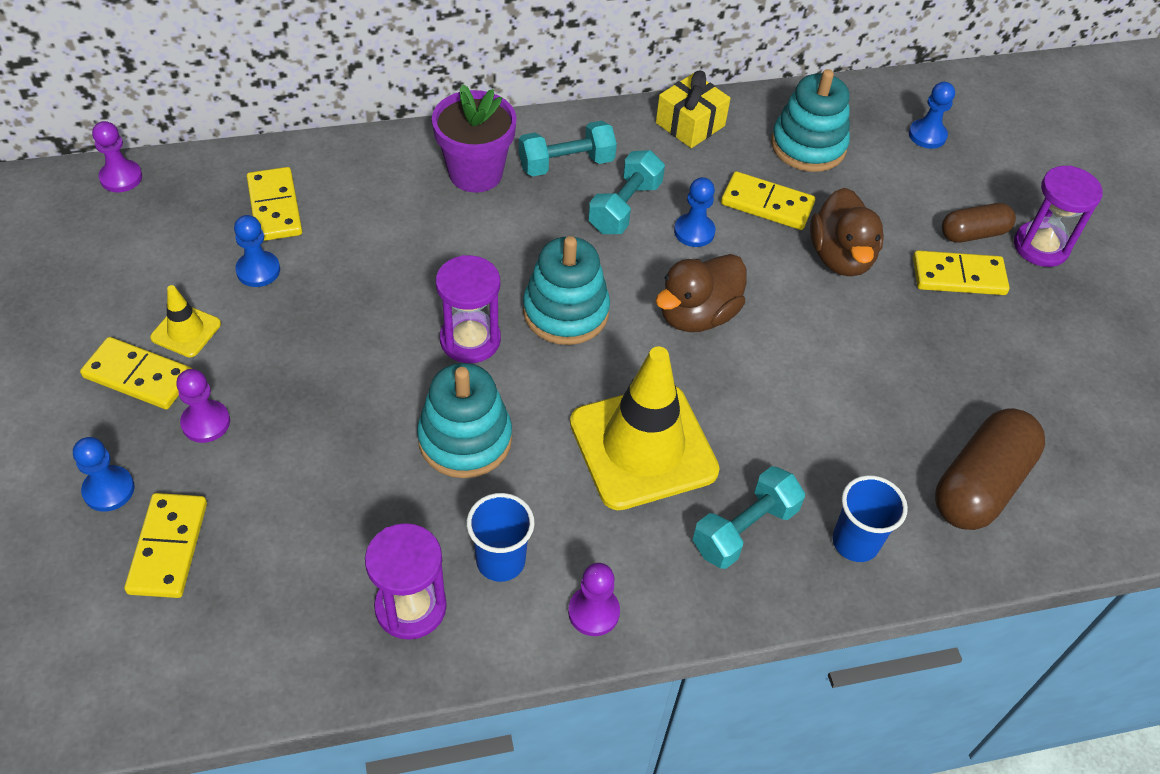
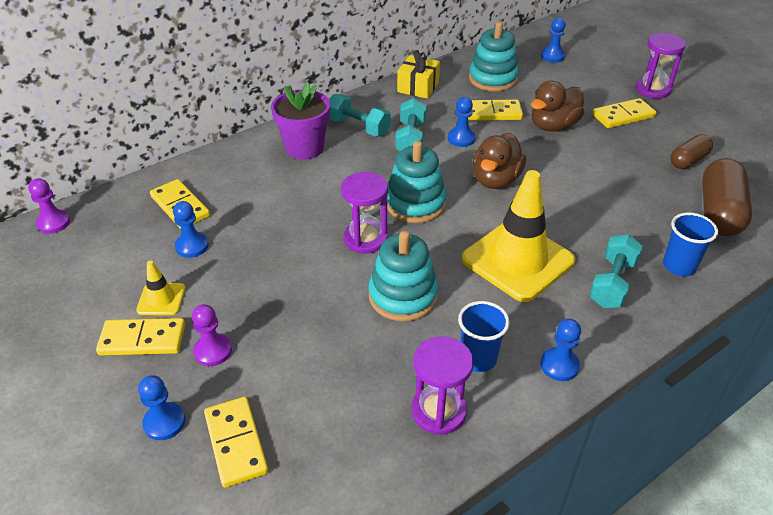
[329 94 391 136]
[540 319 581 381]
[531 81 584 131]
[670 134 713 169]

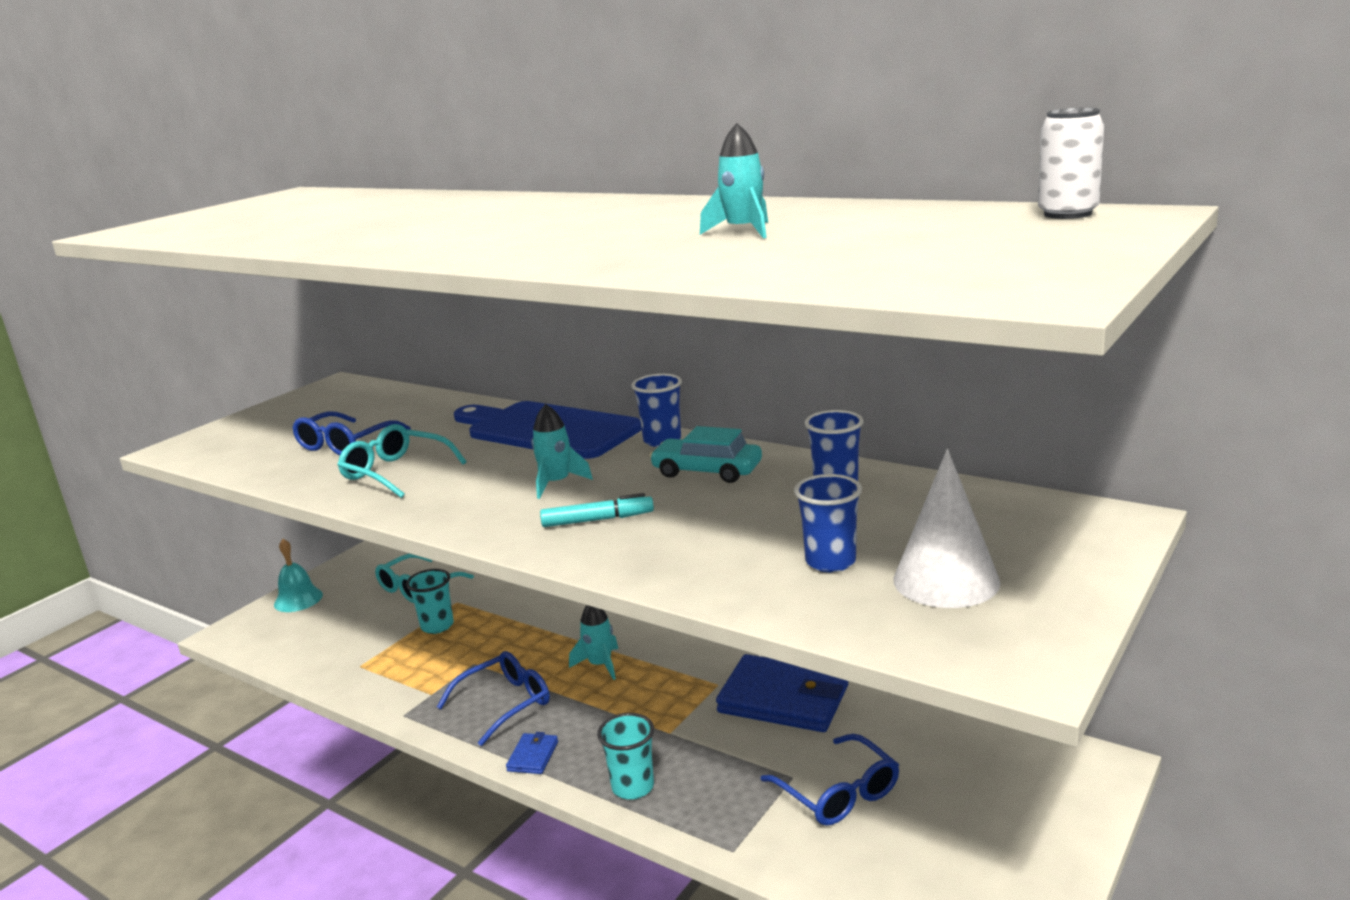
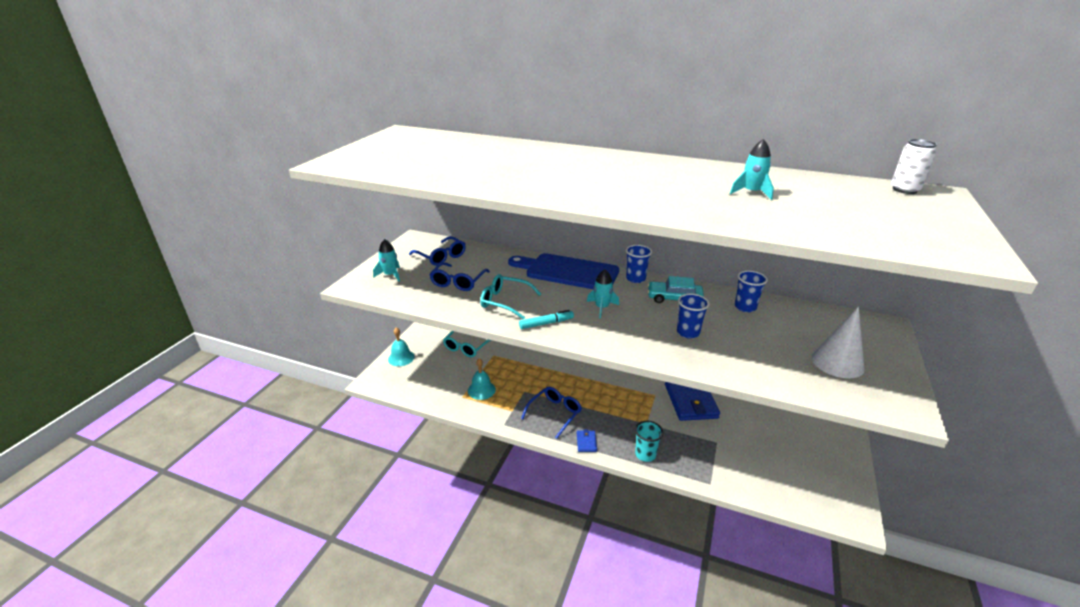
[406 569 454 634] (first image)
[519 310 574 329]
[373 239 400 282]
[665 382 720 421]
[409 236 466 266]
[677 293 710 338]
[468 358 496 400]

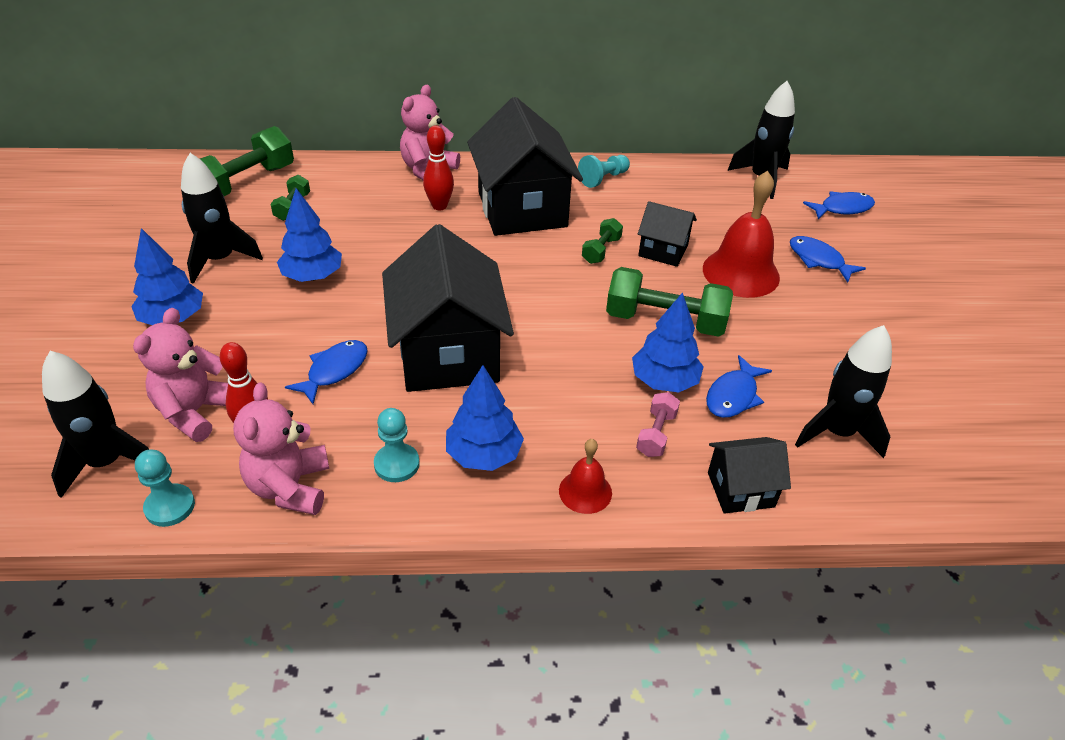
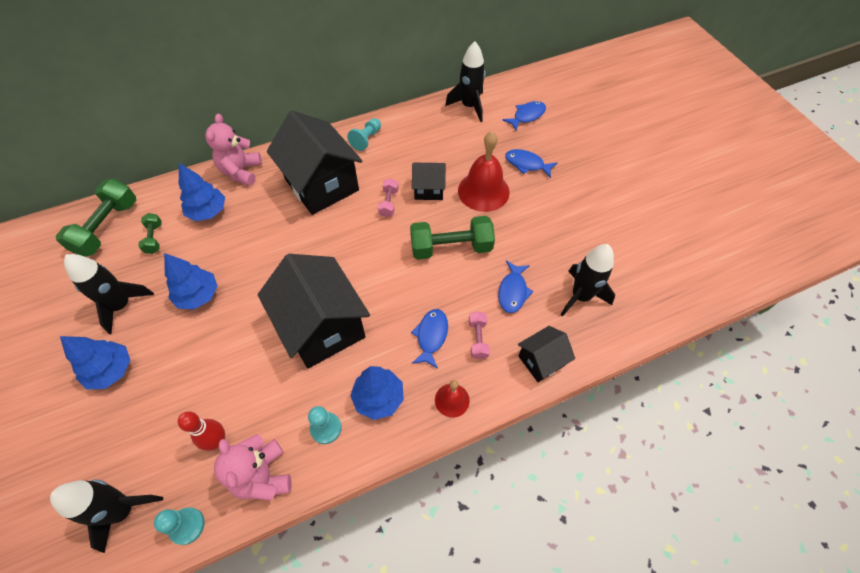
[133 308 228 442] (first image)
[411 309 448 369]
[423 125 454 210] (first image)
[378 178 399 217]
[179 163 225 221]

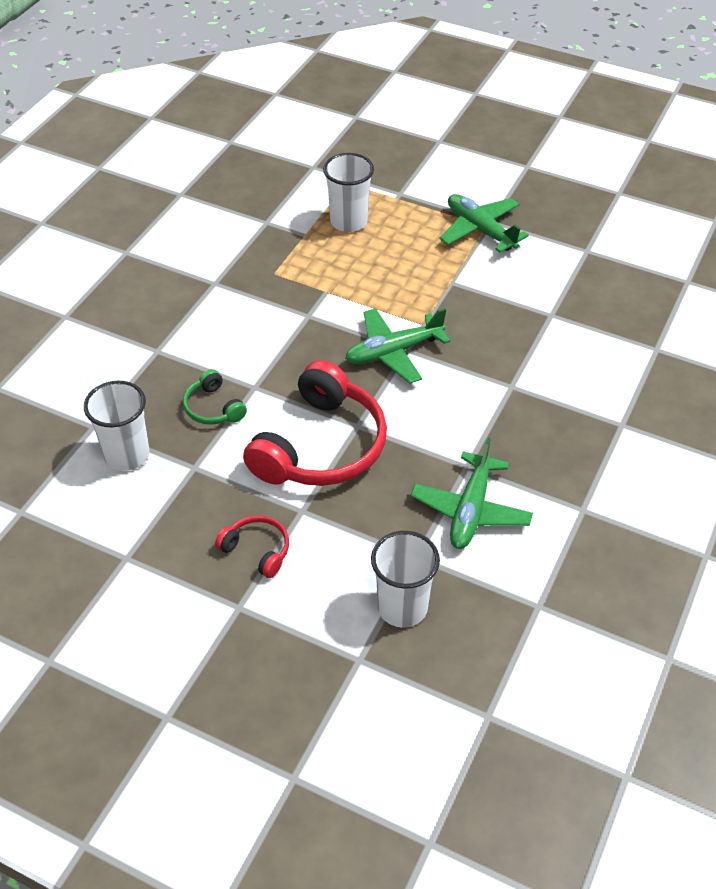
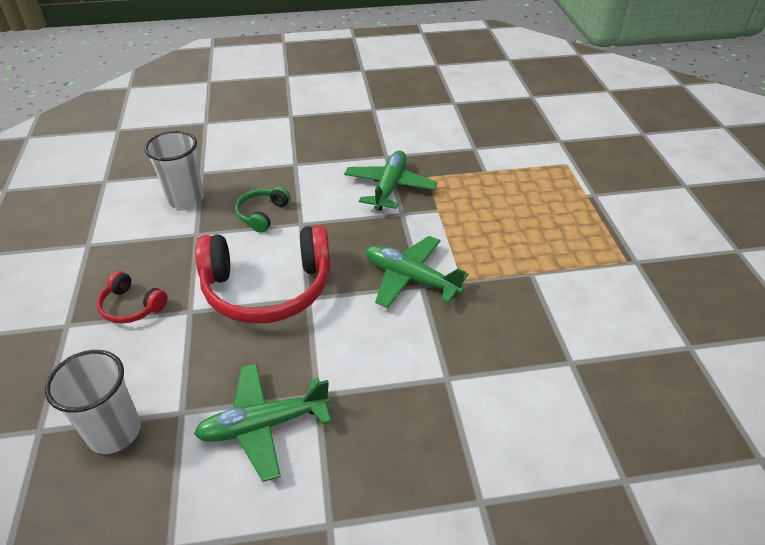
[97 271 168 324]
[323 153 374 232] (first image)
[344 151 437 211]

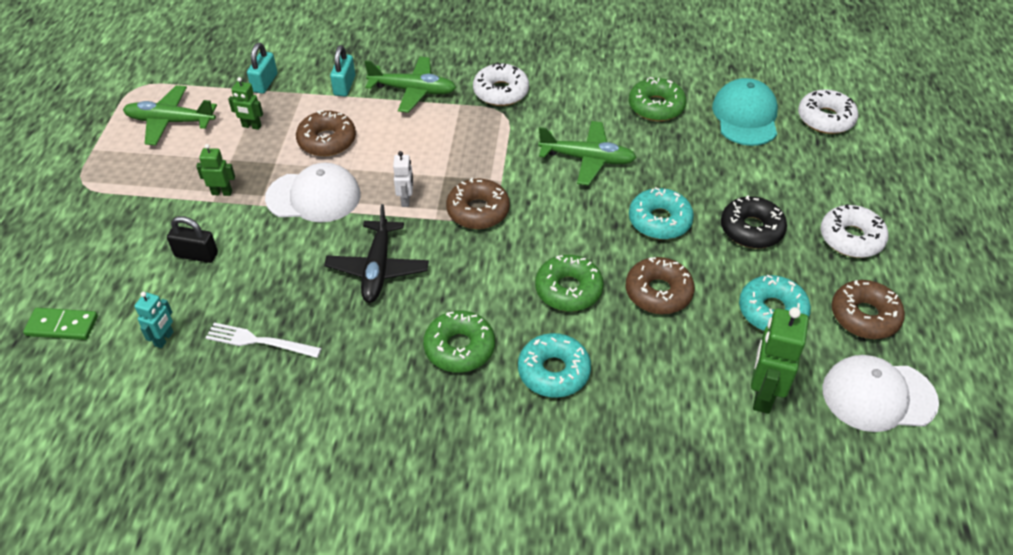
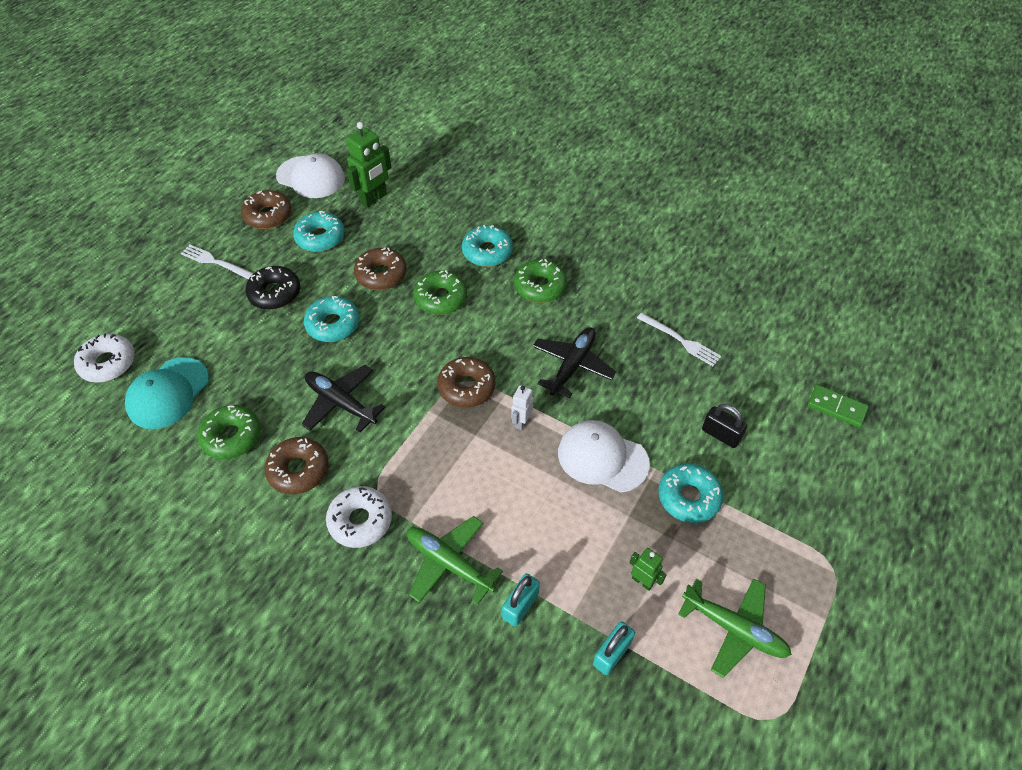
[134 292 173 348] (first image)
[658 463 724 523]
[265 437 329 494]
[301 365 386 433]
[180 245 254 279]

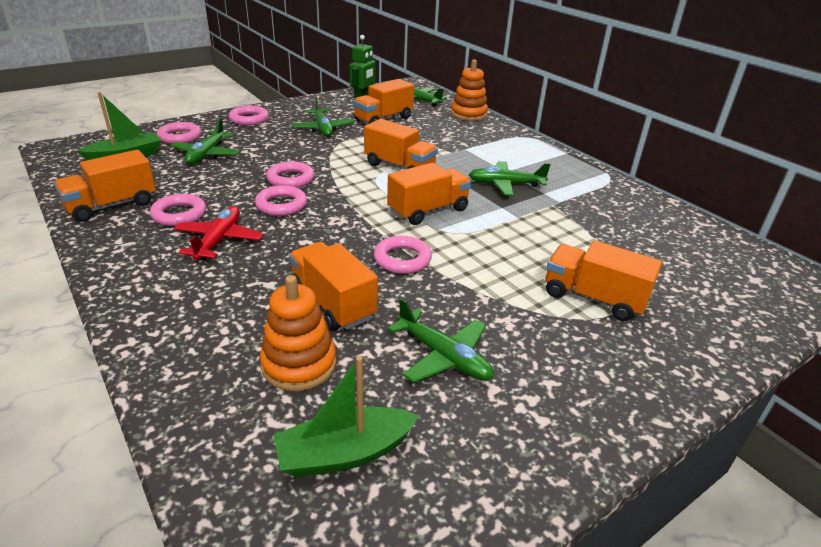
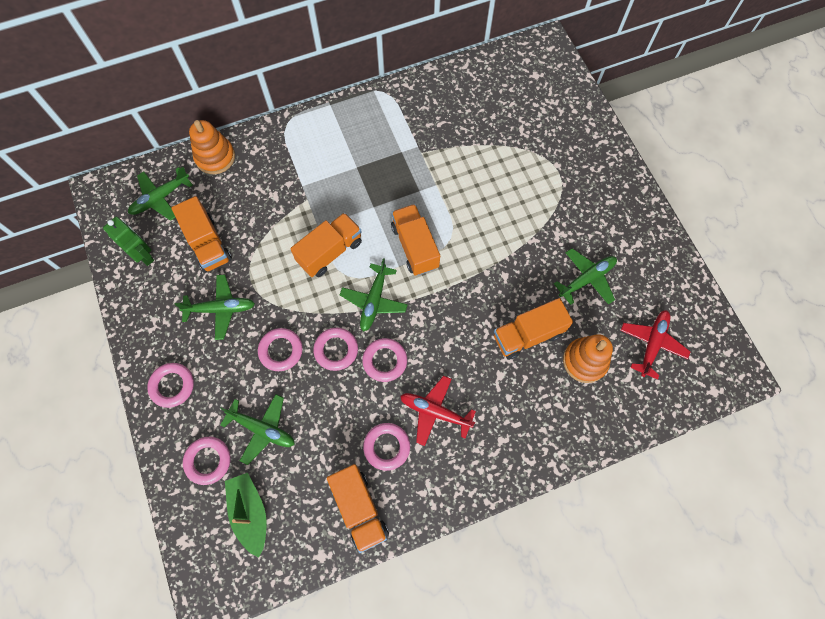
[620 310 691 380]
[258 328 303 371]
[340 258 408 332]
[545 241 662 321] (first image)

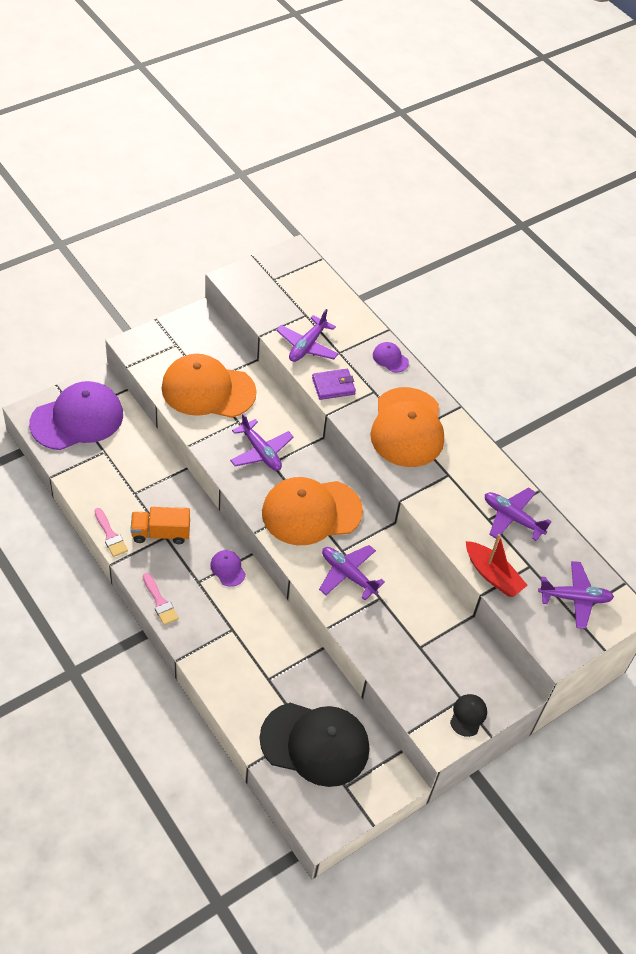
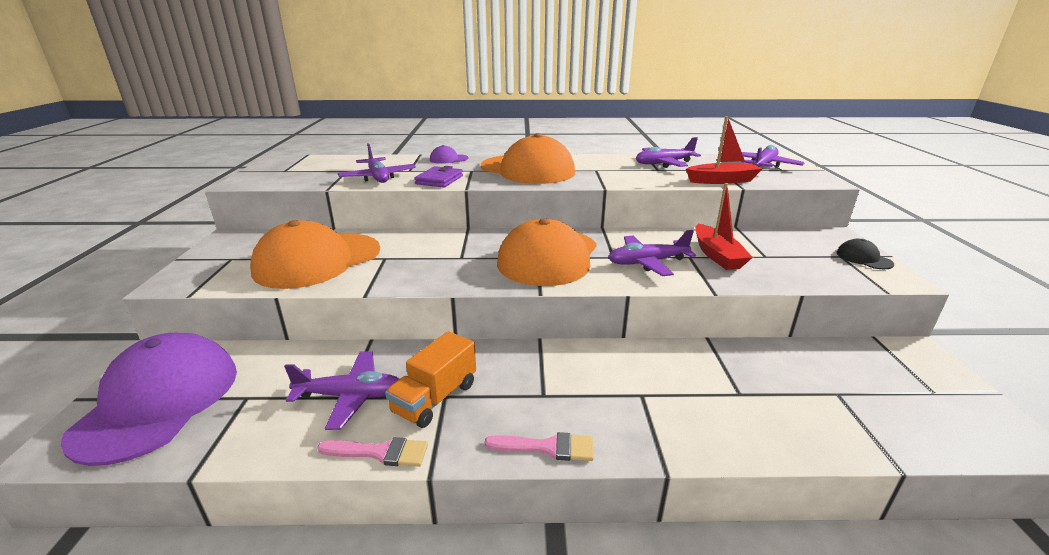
[210 550 246 587] (first image)
[284 351 399 430]
[260 703 369 787] (first image)
[695 183 753 270]

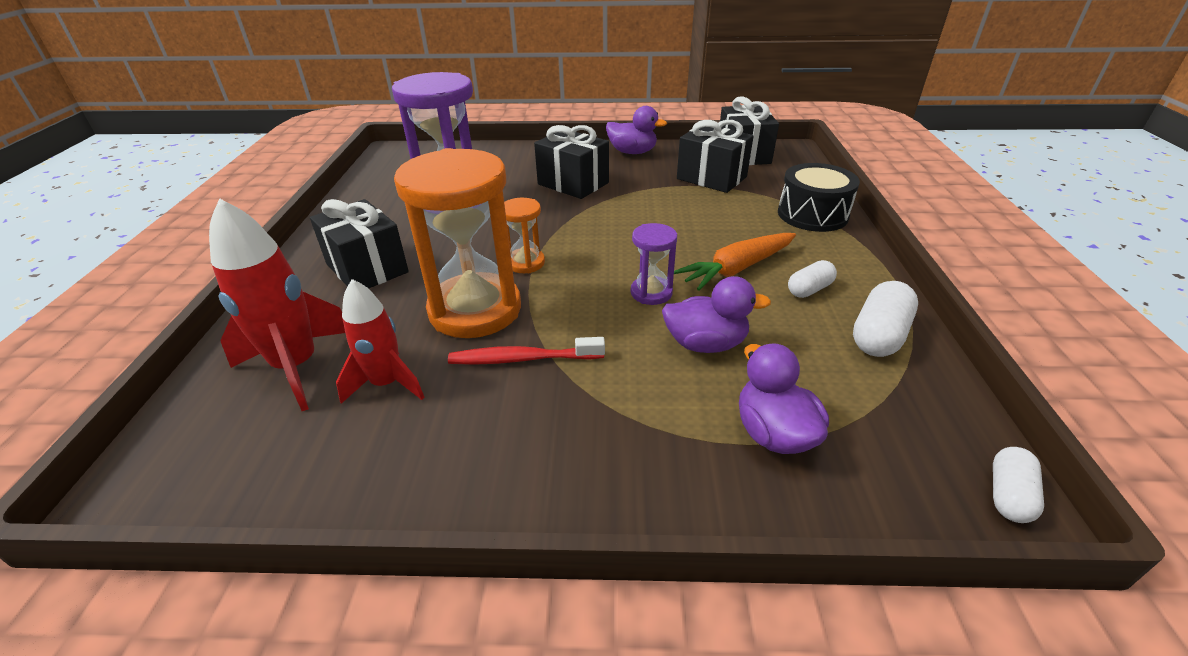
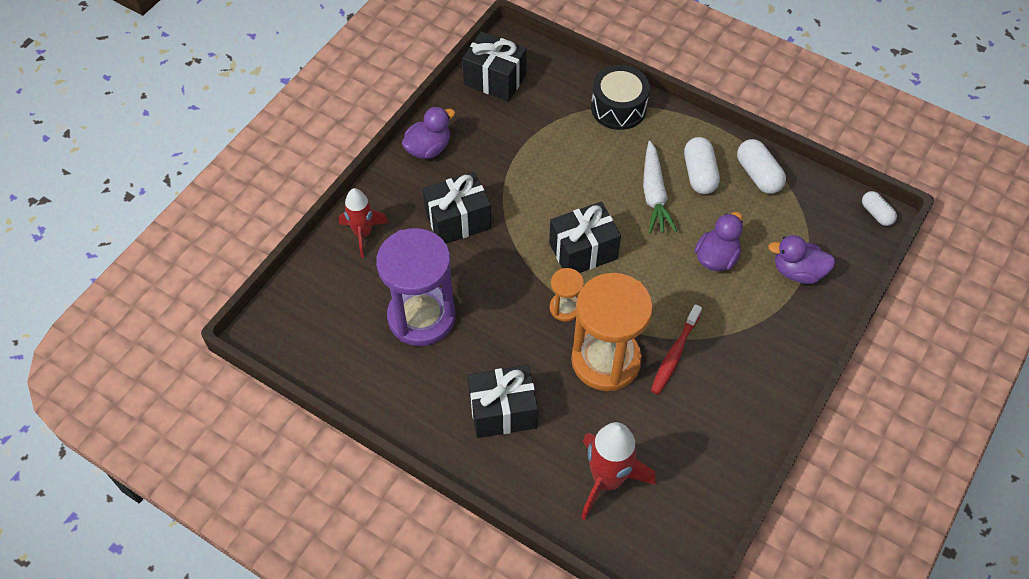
[339 188 388 258]
[631 223 677 305] (first image)
[643 141 677 233]
[549 202 621 273]
[684 137 720 194]

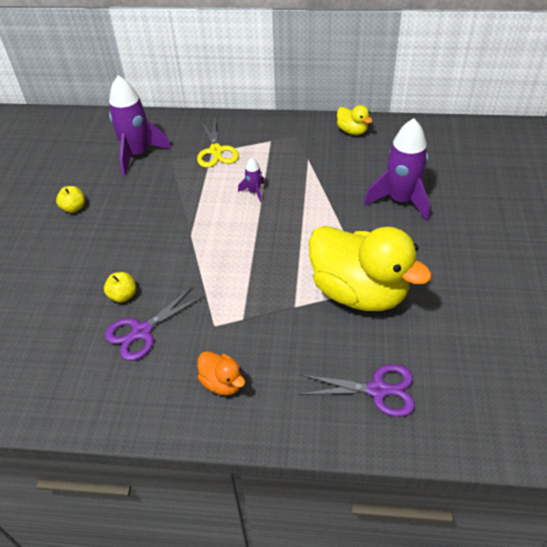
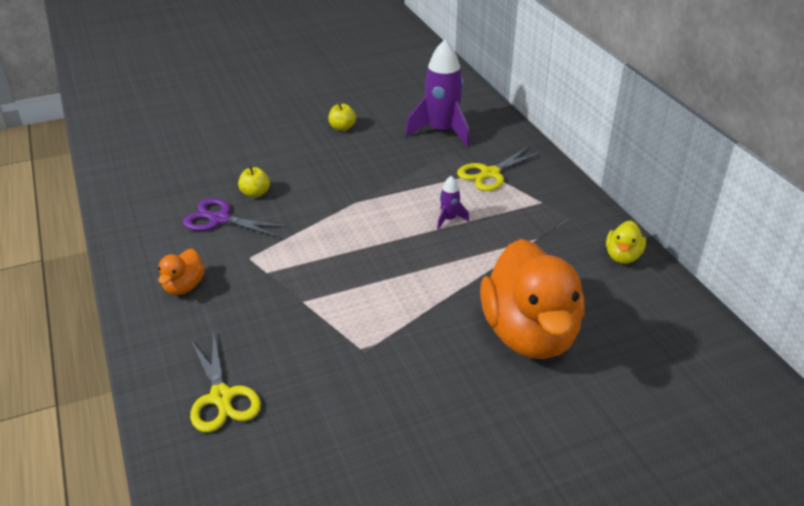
[190 332 261 433]
[309 226 432 311] (first image)
[480 239 585 359]

